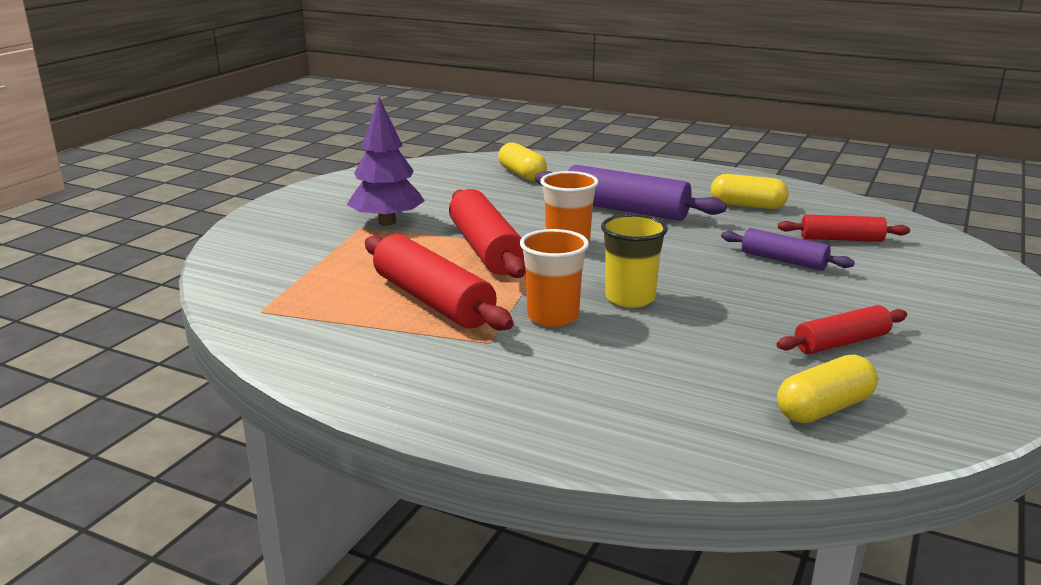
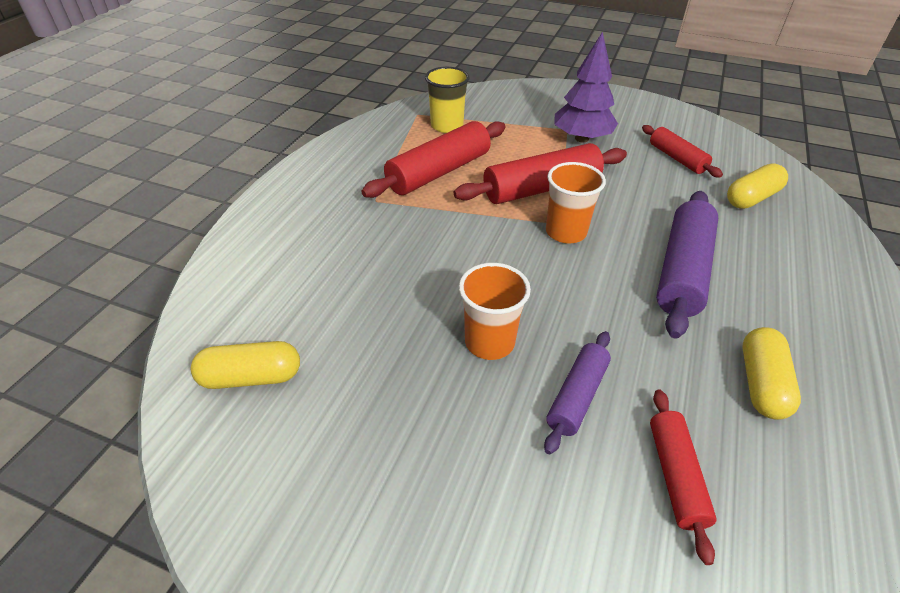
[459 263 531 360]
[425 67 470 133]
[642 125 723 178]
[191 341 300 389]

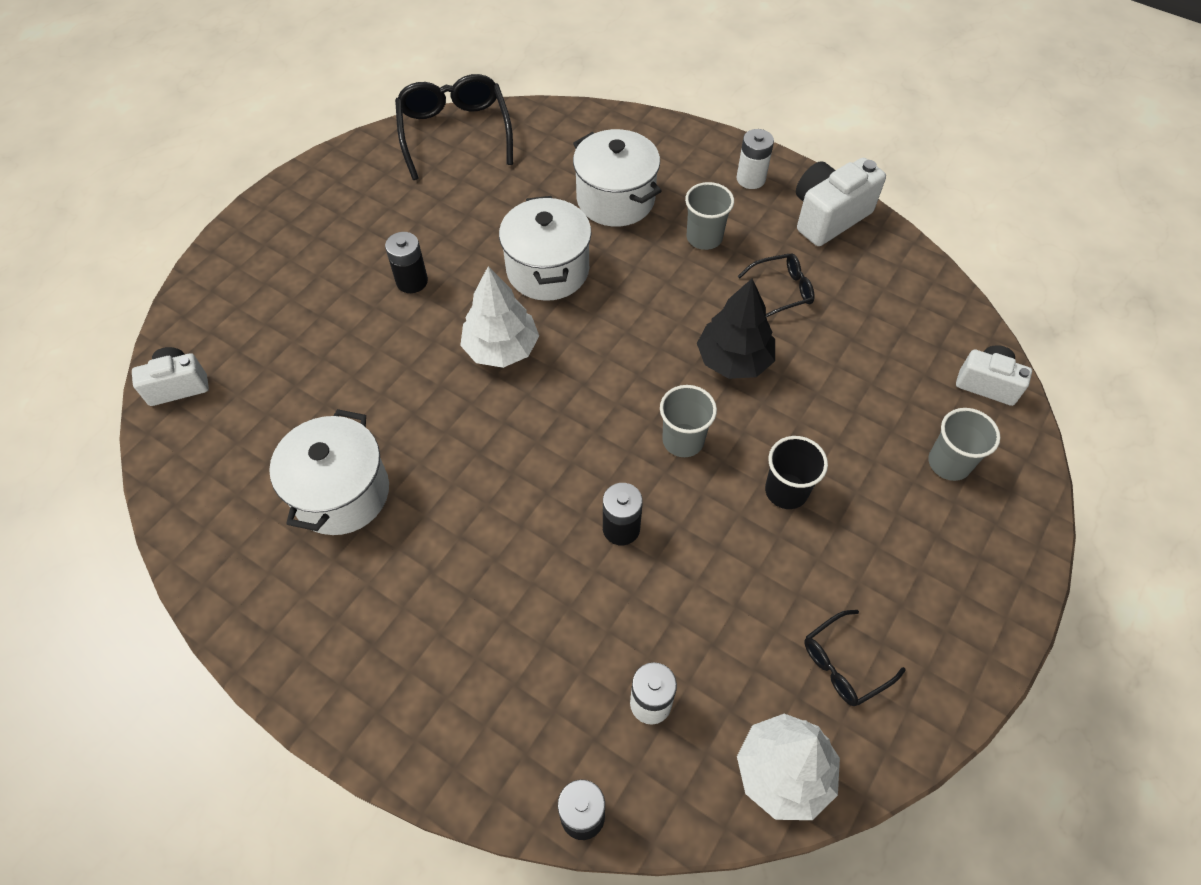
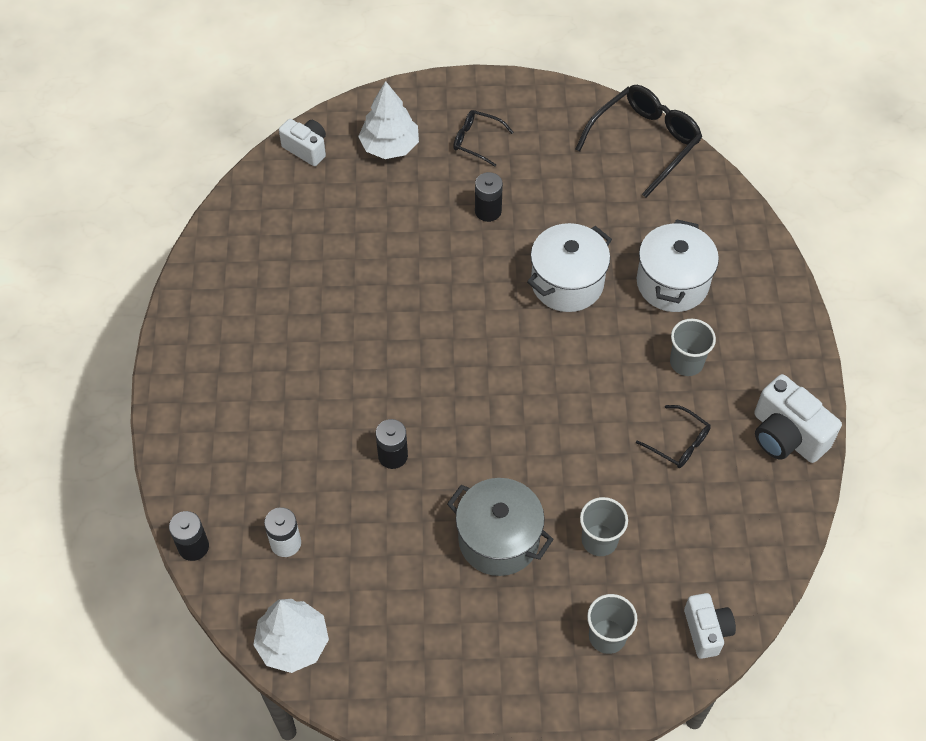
[269 409 389 535] (first image)
[358 81 419 159]
[580 497 628 556]
[697 279 775 379] (first image)
[737 129 774 189] (first image)
[447 478 554 576]
[754 374 842 463]
[453 110 514 167]

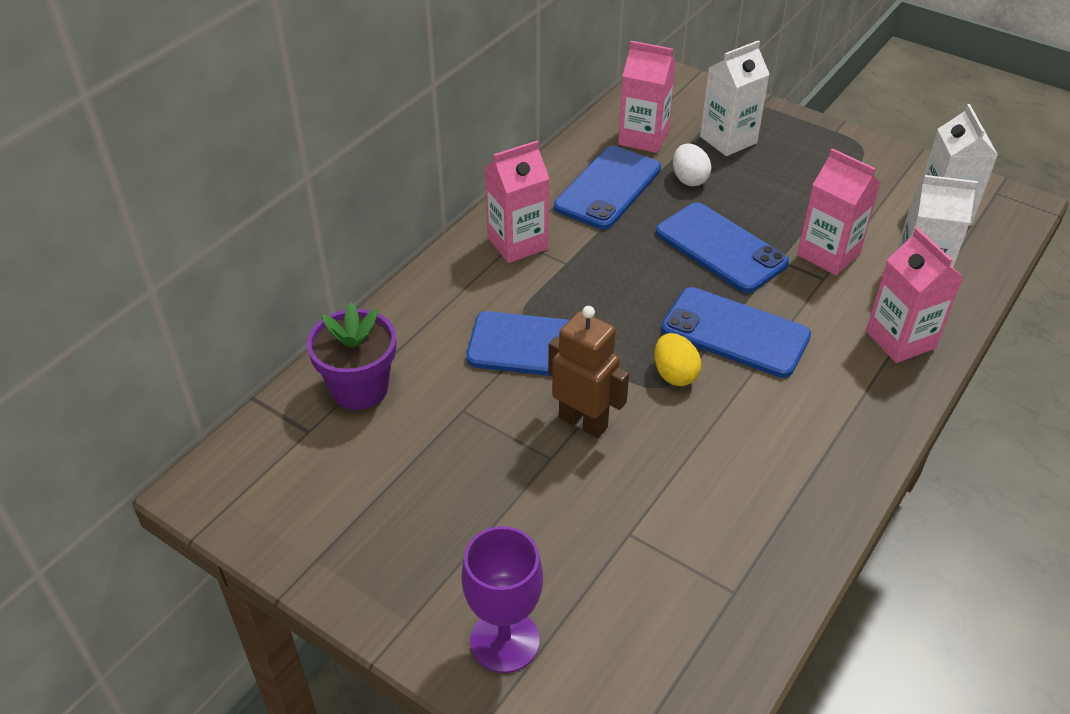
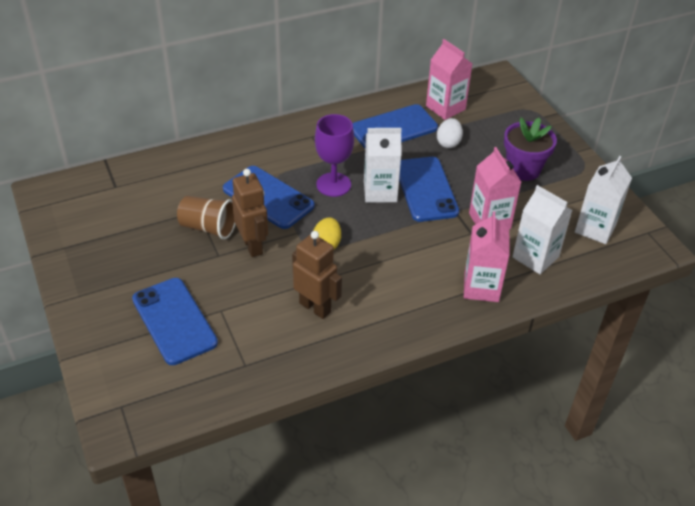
[504 117 557 181]
[315 114 354 197]
[485 141 550 263] (first image)
[132 278 218 365]
[364 128 402 203]
[177 196 236 240]
[292 231 342 319]

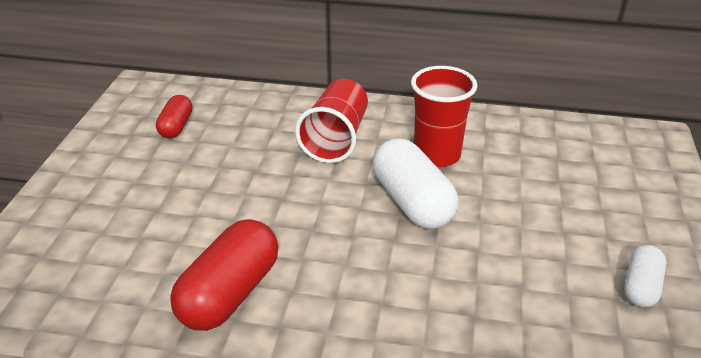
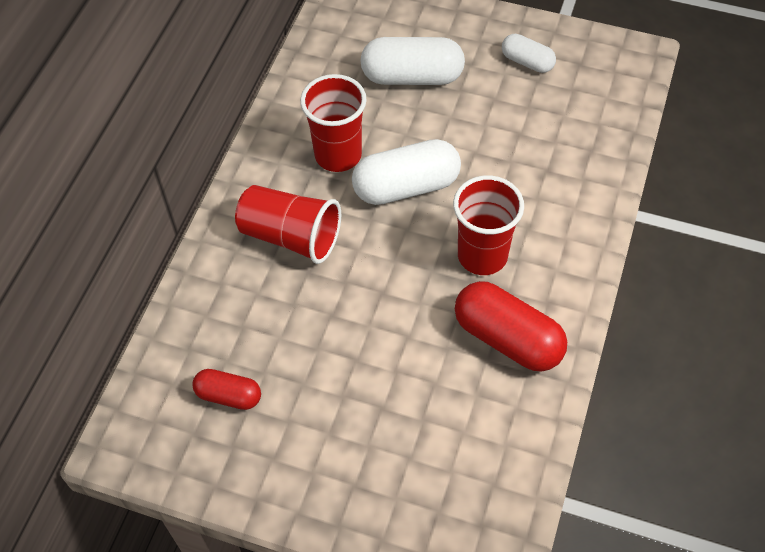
[360 37 465 85]
[453 175 524 275]

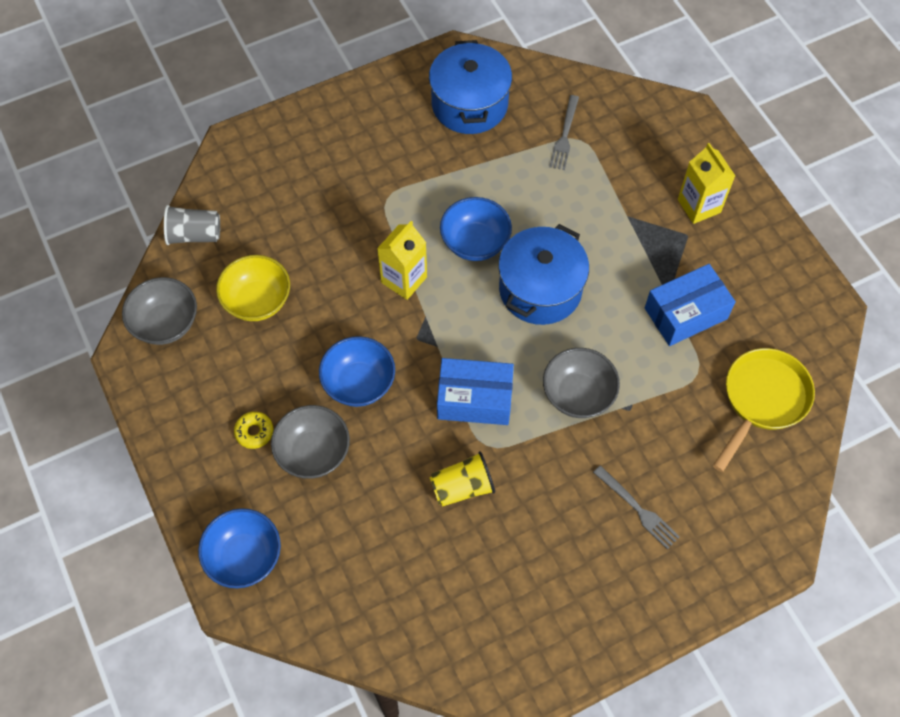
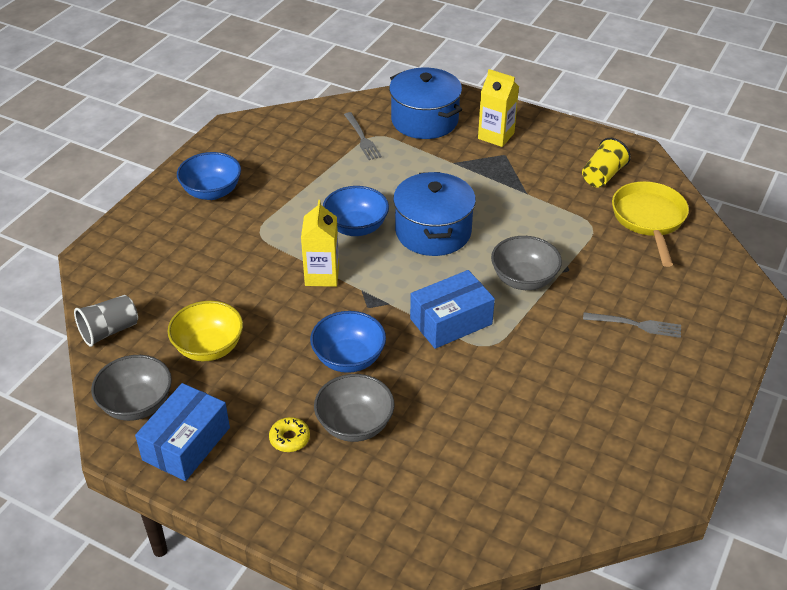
[177 152 241 200]
[389 68 462 139]
[582 138 631 188]
[135 383 230 481]

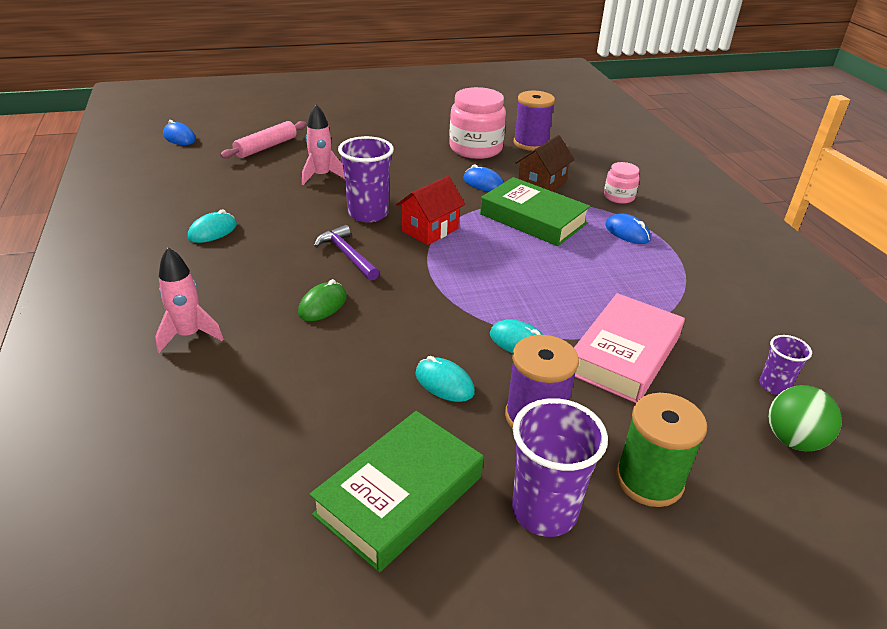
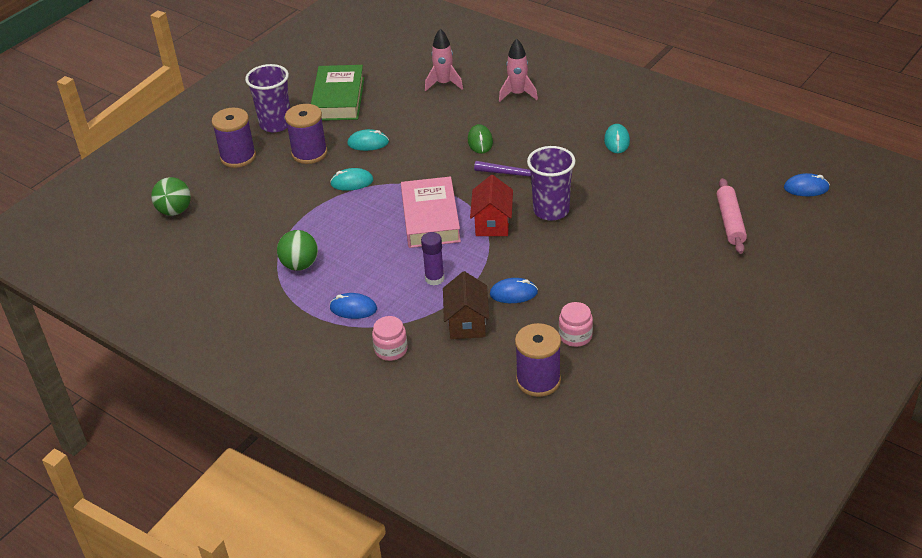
[425 29 463 91]
[559 302 593 347]
[421 232 444 285]
[401 176 461 248]
[212 108 256 168]
[759 335 812 395] (first image)
[277 230 318 271]

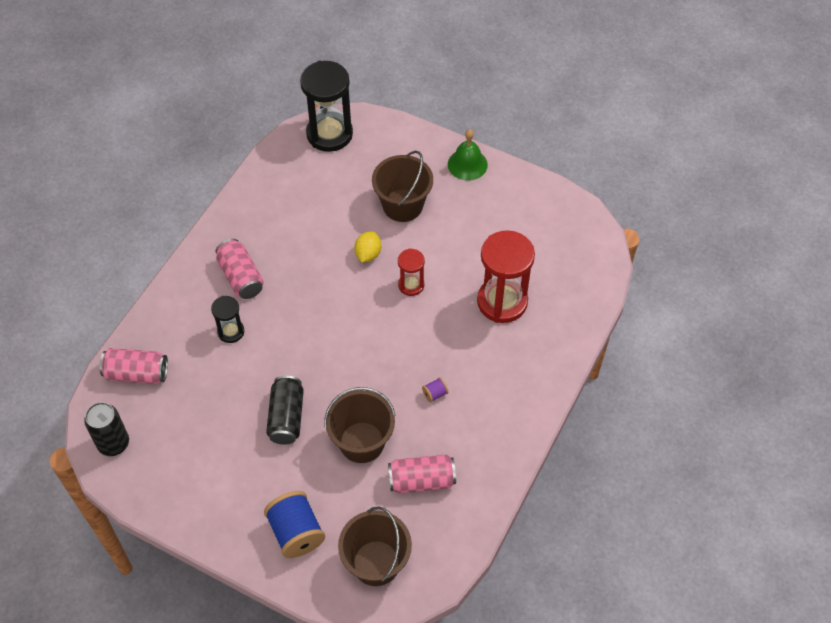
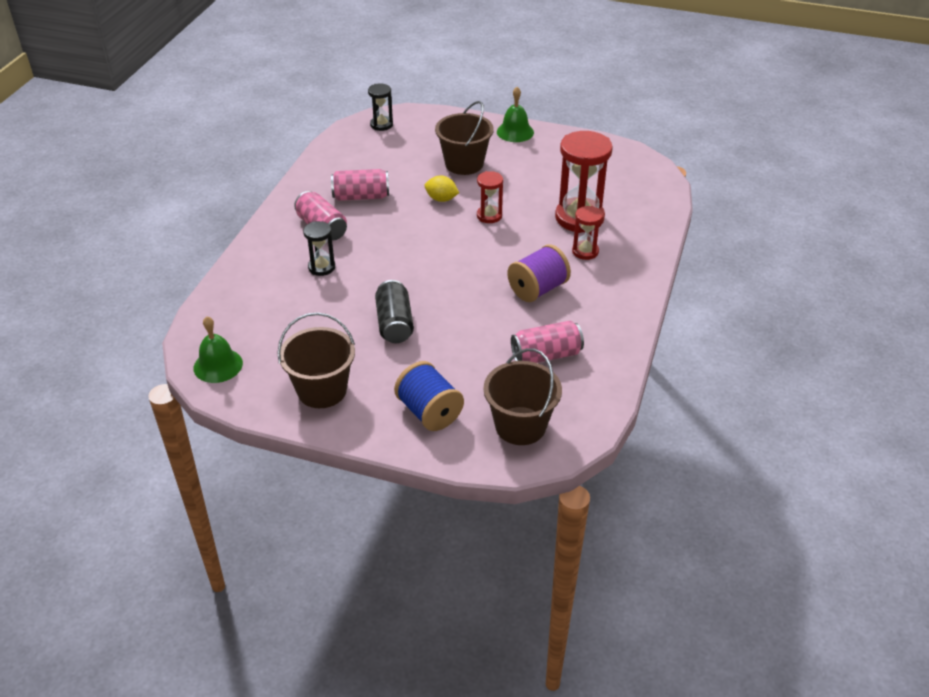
[194 316 243 383]
[331 169 389 201]
[368 83 393 131]
[277 312 355 408]
[425 176 459 202]
[507 244 571 302]
[572 206 603 260]

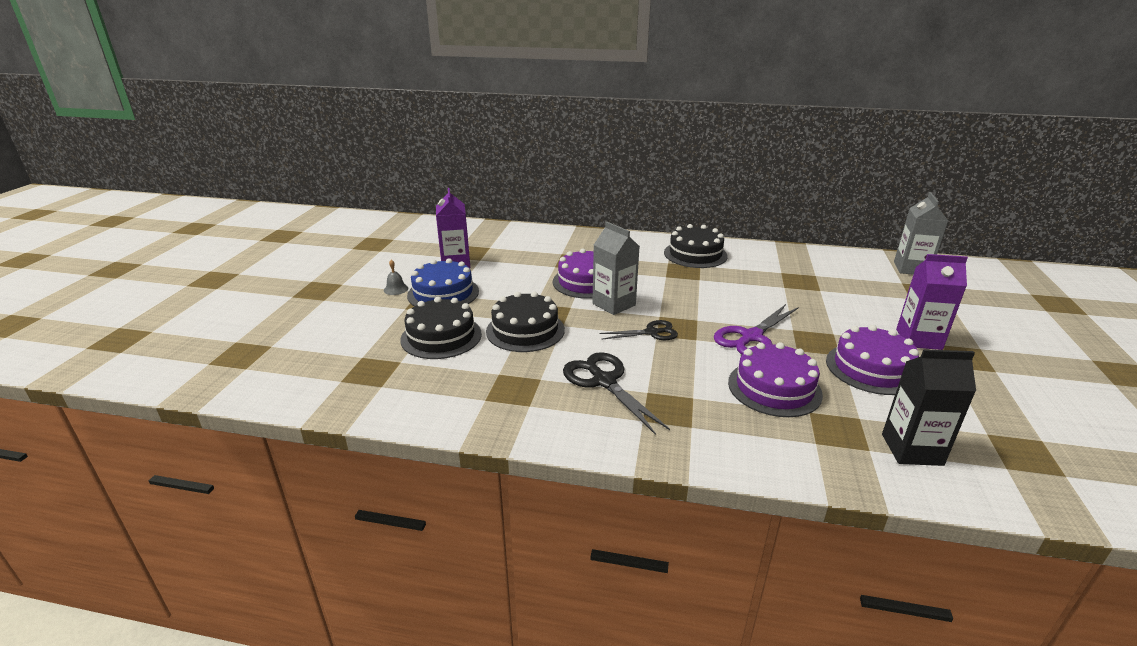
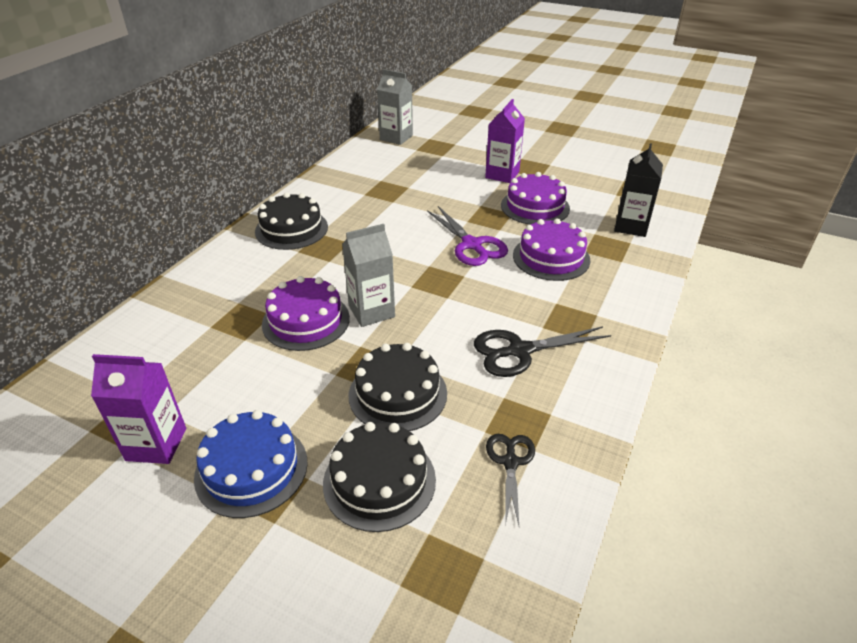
[384 260 408 295] (first image)
[486 434 535 525]

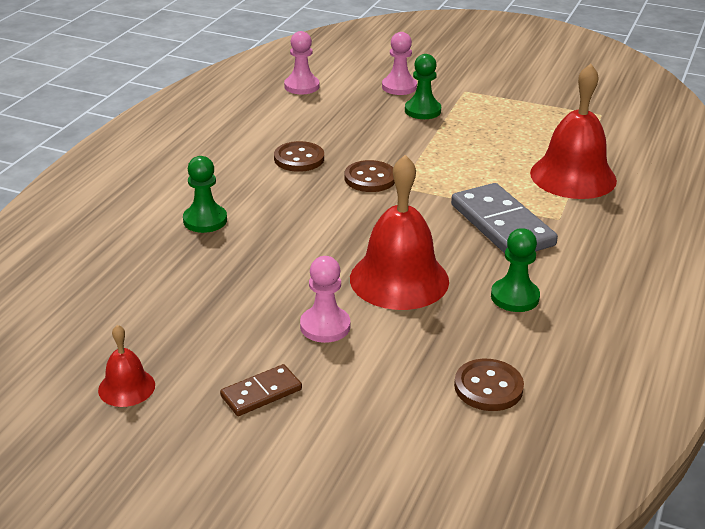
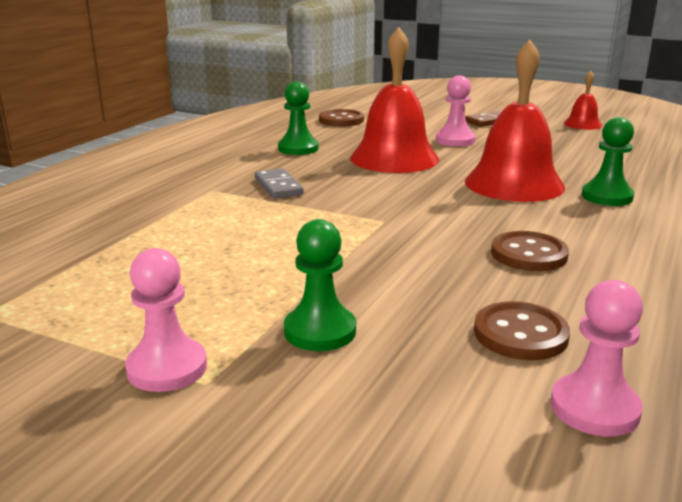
[474 301 570 360]
[125 248 207 392]
[255 168 304 199]
[465 40 565 202]

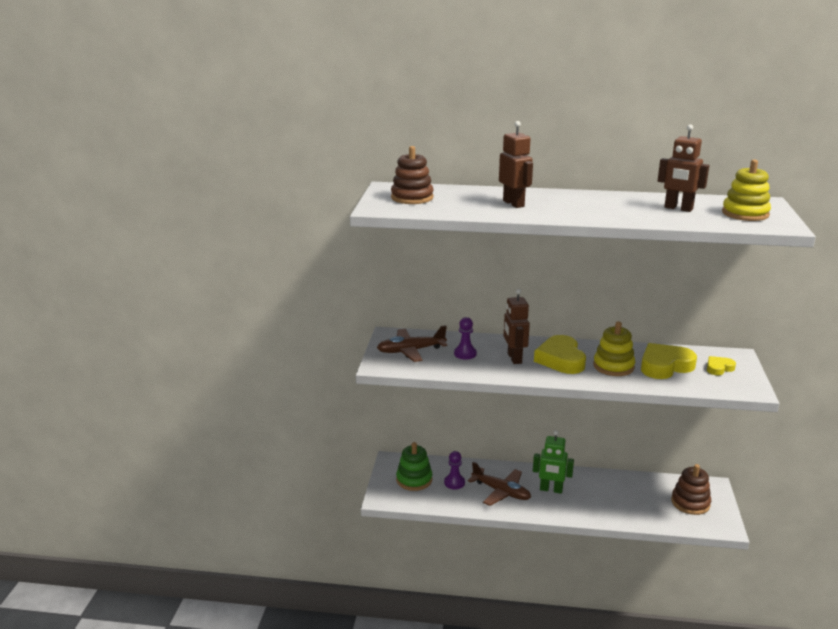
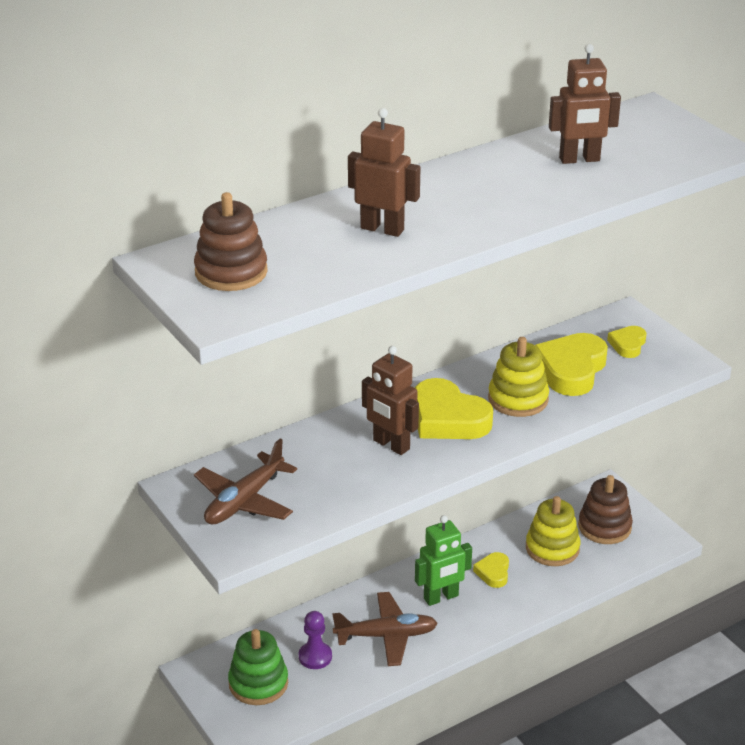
[454 317 477 359] (first image)
[526 496 580 566]
[473 552 509 588]

